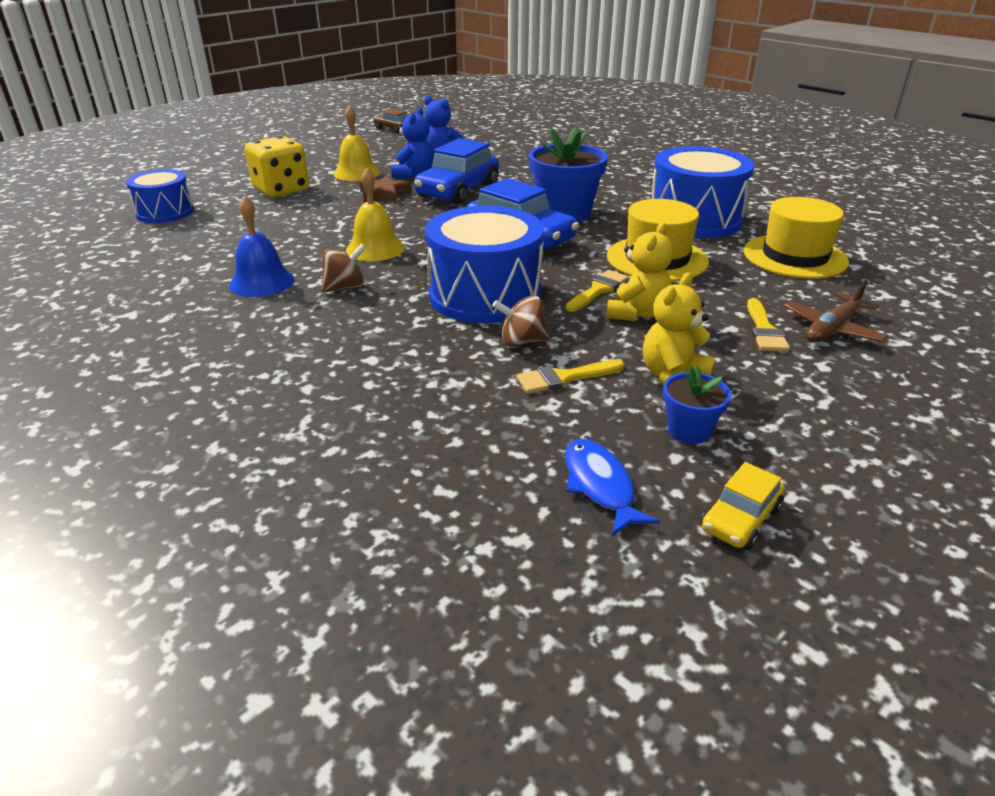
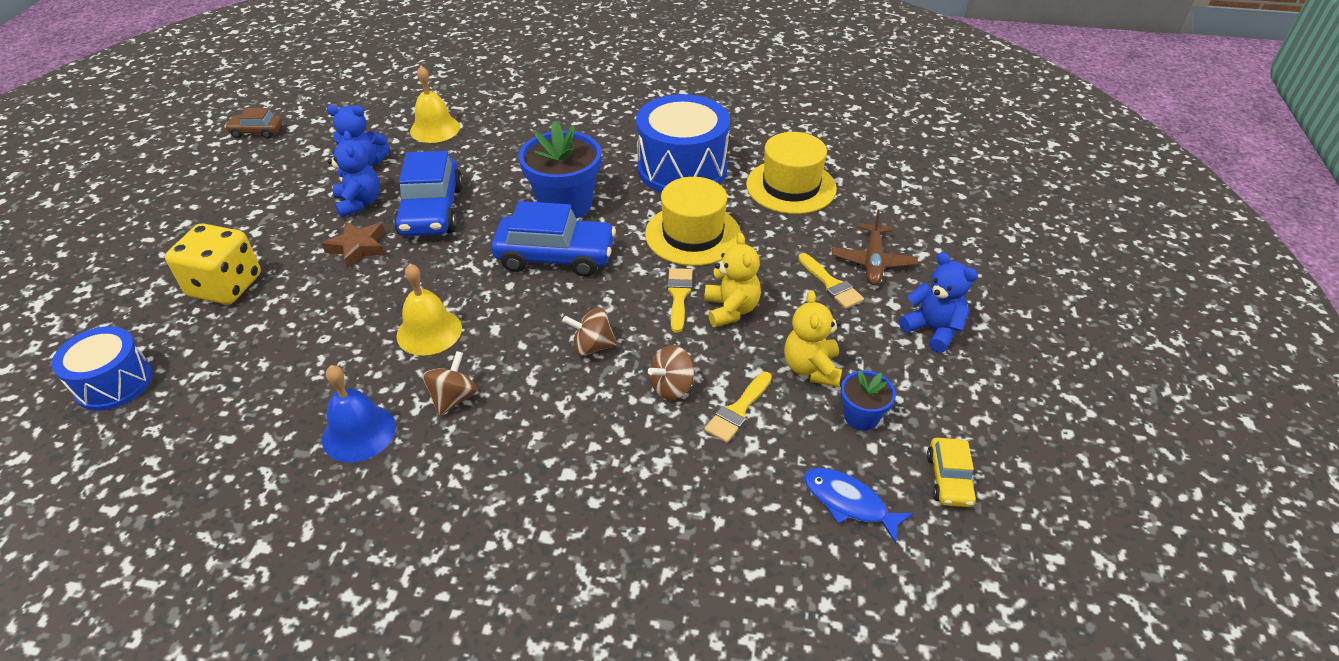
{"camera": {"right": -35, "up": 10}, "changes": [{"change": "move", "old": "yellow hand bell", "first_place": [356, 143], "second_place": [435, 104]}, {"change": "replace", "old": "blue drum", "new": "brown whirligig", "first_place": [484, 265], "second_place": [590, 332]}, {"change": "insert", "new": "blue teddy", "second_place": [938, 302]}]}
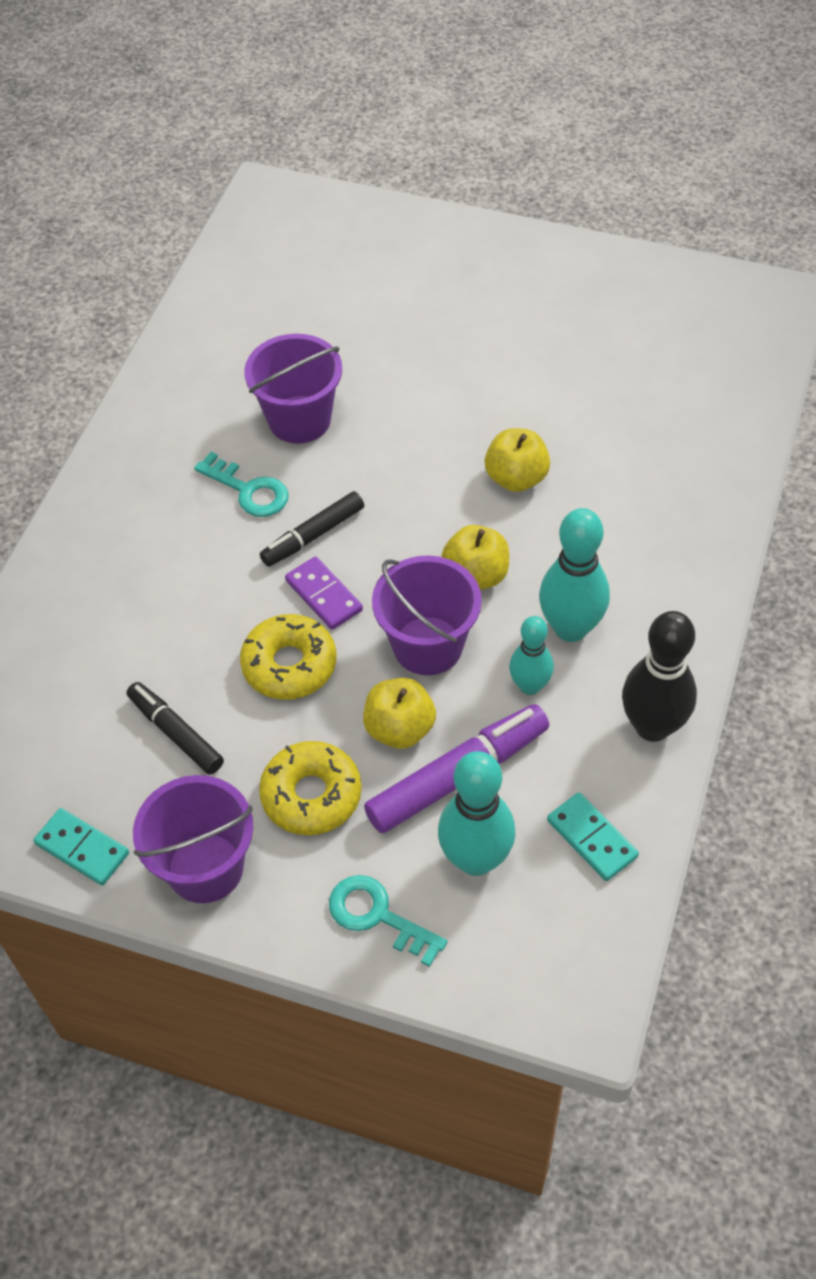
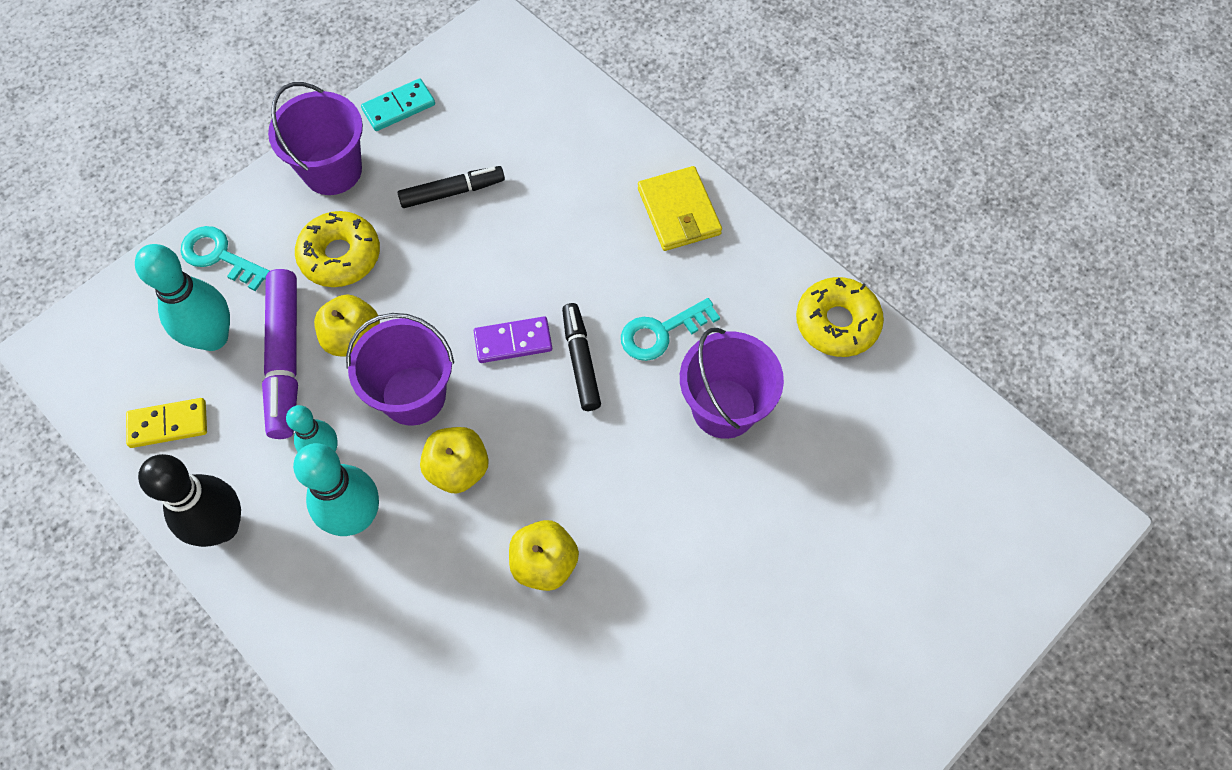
{"camera": {"right": 115, "up": 10}, "changes": [{"change": "move", "old": "yellow doughnut", "first_place": [288, 657], "second_place": [840, 317]}, {"change": "rotate", "old": "aqua key", "first_place": [388, 921], "second_place": [225, 258], "degrees": -120}, {"change": "recolor", "old": "aqua domino tile", "new": "yellow domino tile", "first_place": [593, 836], "second_place": [166, 423]}, {"change": "insert", "new": "yellow wallet", "second_place": [680, 208]}]}
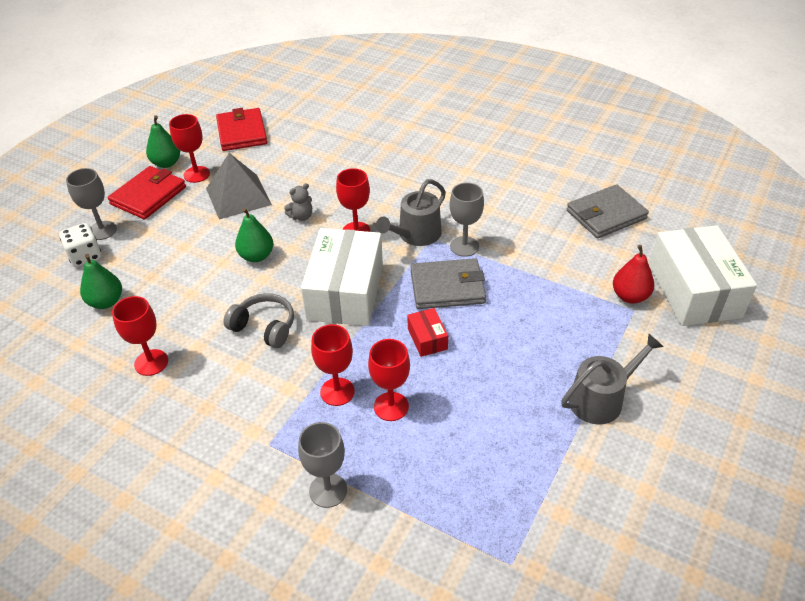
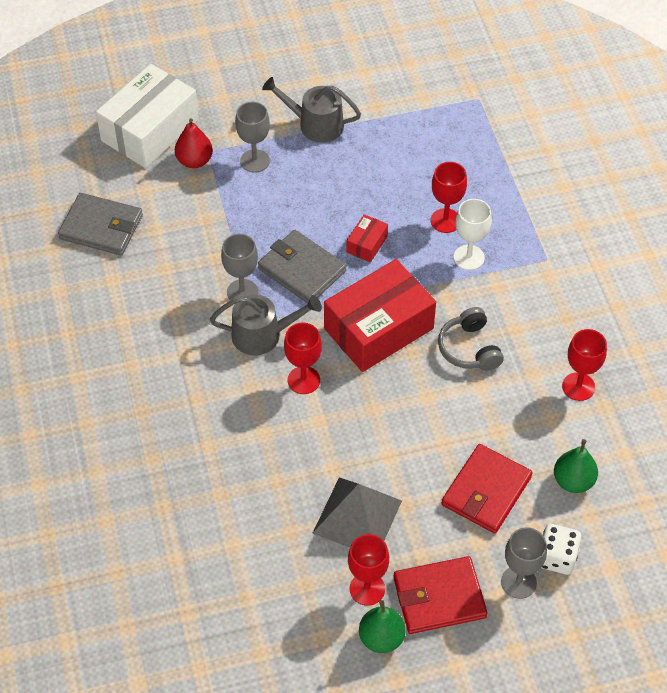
{"camera": {"right": -135, "up": 10}, "changes": [{"change": "move", "old": "crimson wallet", "first_place": [241, 129], "second_place": [487, 488]}, {"change": "delete", "old": "emerald toy pear", "first_place": [254, 235]}, {"change": "delete", "old": "gray teddy", "first_place": [298, 202]}, {"change": "move", "old": "gray goblet", "first_place": [322, 465], "second_place": [252, 137]}, {"change": "recolor", "old": "white package", "new": "crimson package", "first_place": [342, 277], "second_place": [380, 315]}, {"change": "recolor", "old": "crimson goblet", "new": "white goblet", "first_place": [333, 365], "second_place": [473, 234]}]}
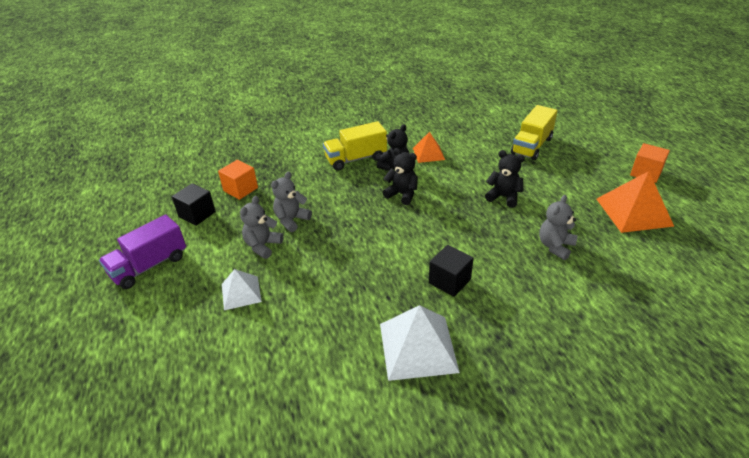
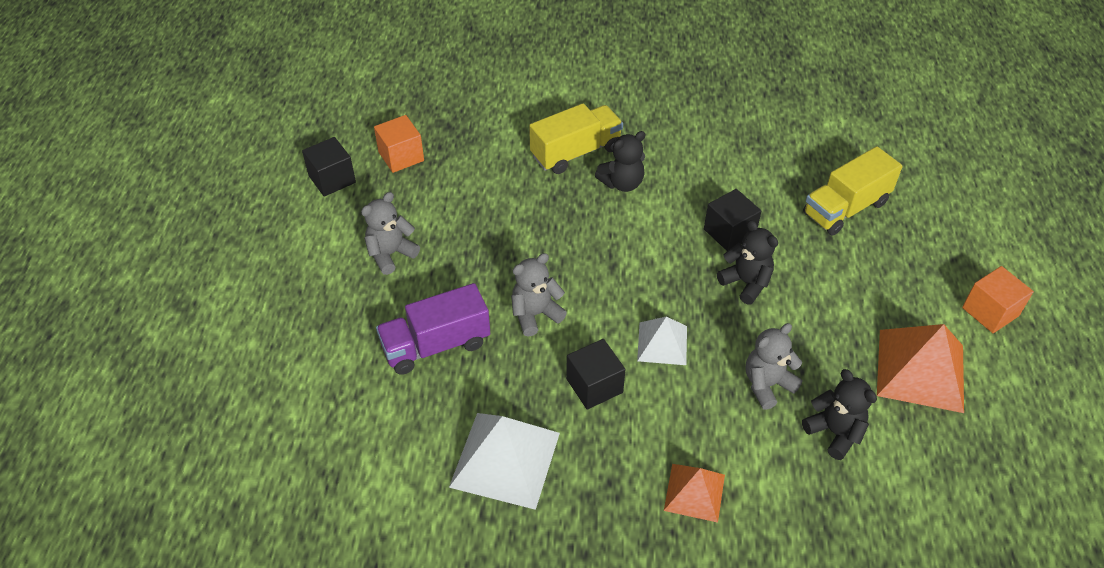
{"camera": {"right": 20, "up": 10}, "changes": [{"change": "move", "old": "violet lorry", "first_place": [142, 251], "second_place": [433, 329]}, {"change": "move", "old": "white pyramid", "first_place": [242, 289], "second_place": [662, 340]}, {"change": "move", "old": "gray teddy", "first_place": [291, 202], "second_place": [539, 295]}, {"change": "rotate", "old": "yellow lorry", "first_place": [355, 146], "second_place": [576, 138], "degrees": 150}, {"change": "move", "old": "ebony teddy", "first_place": [400, 176], "second_place": [839, 414]}, {"change": "move", "old": "bright orange pyramid", "first_place": [429, 147], "second_place": [694, 493]}, {"change": "insert", "new": "ebony block", "second_place": [733, 220]}]}
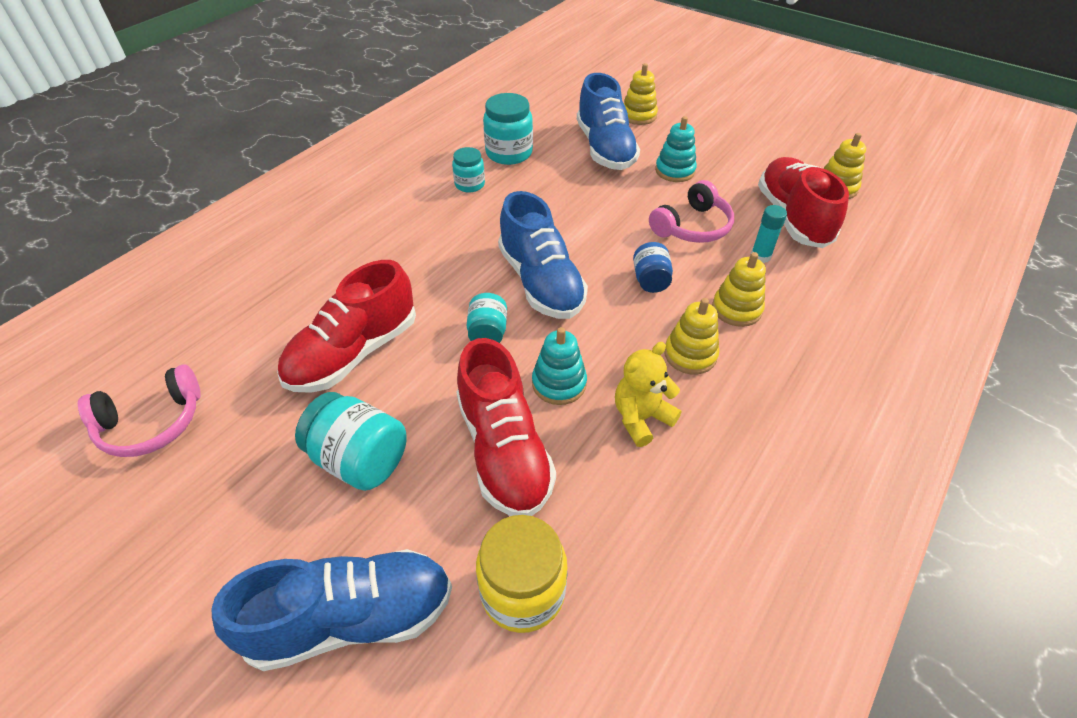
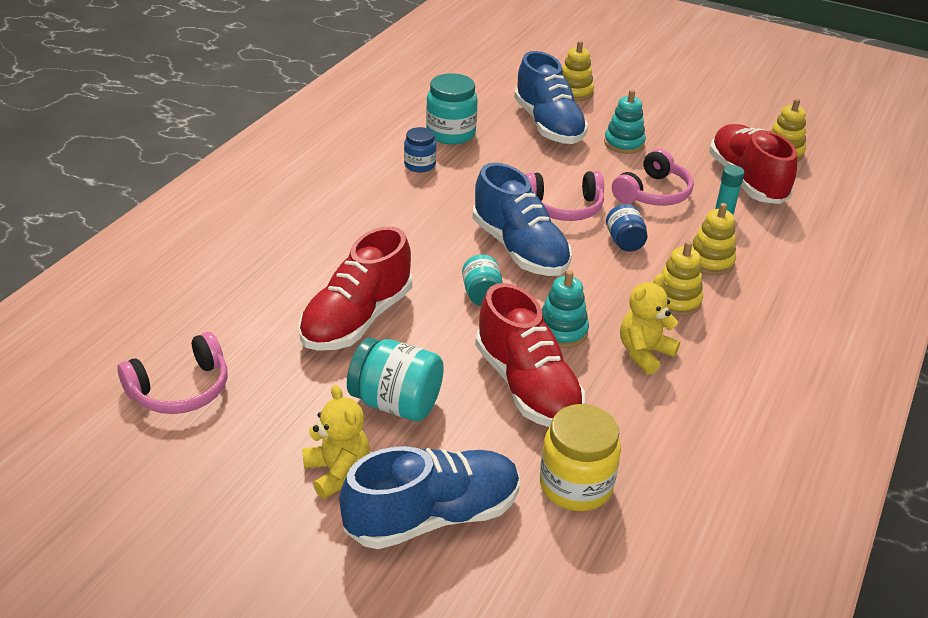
{"camera": {"right": -10, "up": -10}, "changes": [{"change": "recolor", "old": "aqua jar", "new": "blue jar", "first_place": [468, 170], "second_place": [420, 150]}, {"change": "insert", "new": "yellow teddy", "second_place": [336, 442]}, {"change": "insert", "new": "rose-pink headset", "second_place": [564, 196]}]}
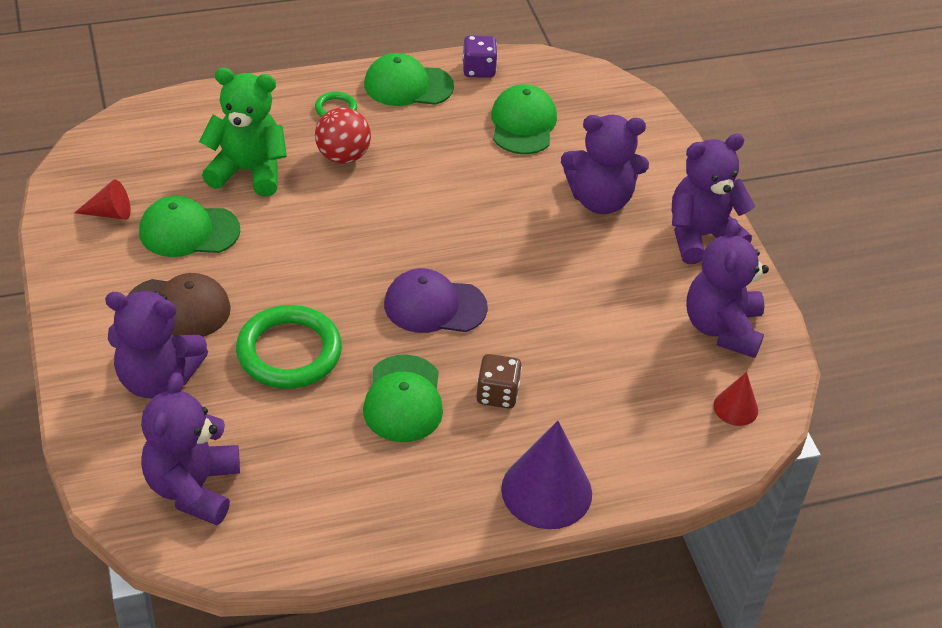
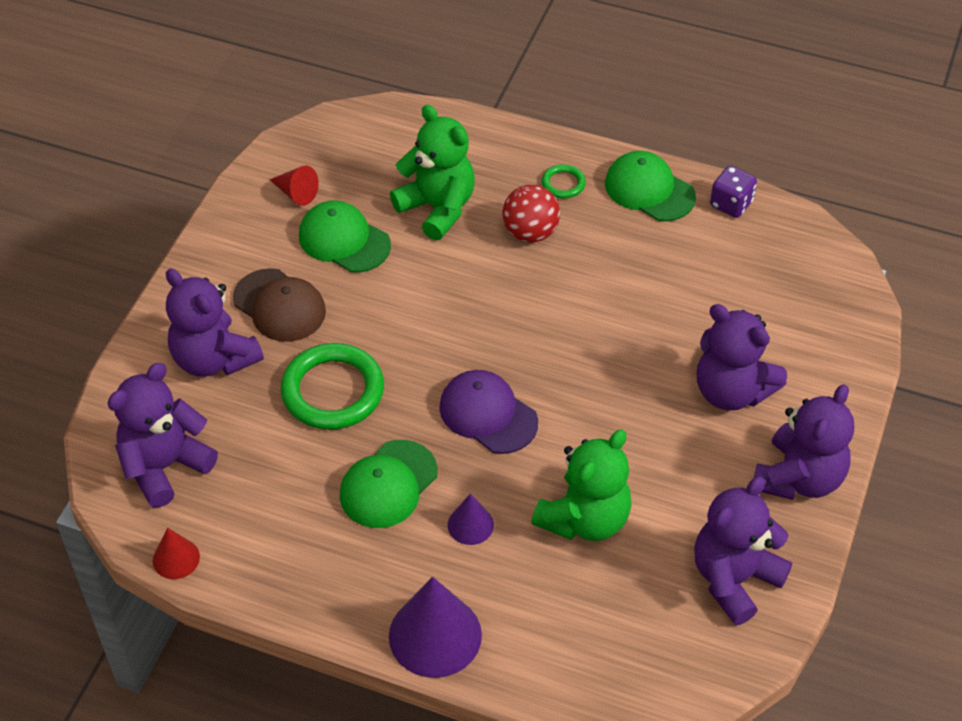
{"camera": {"right": 40, "up": 5}, "changes": [{"change": "replace", "old": "brown game die", "new": "violet solid cone", "first_place": [499, 381], "second_place": [471, 519]}, {"change": "delete", "old": "emerald cap", "first_place": [524, 119]}, {"change": "rotate", "old": "violet teddy", "first_place": [713, 199], "second_place": [804, 442], "degrees": 105}, {"change": "move", "old": "crimson solid cone", "first_place": [735, 399], "second_place": [176, 553]}, {"change": "insert", "new": "emerald teddy", "second_place": [581, 485]}]}
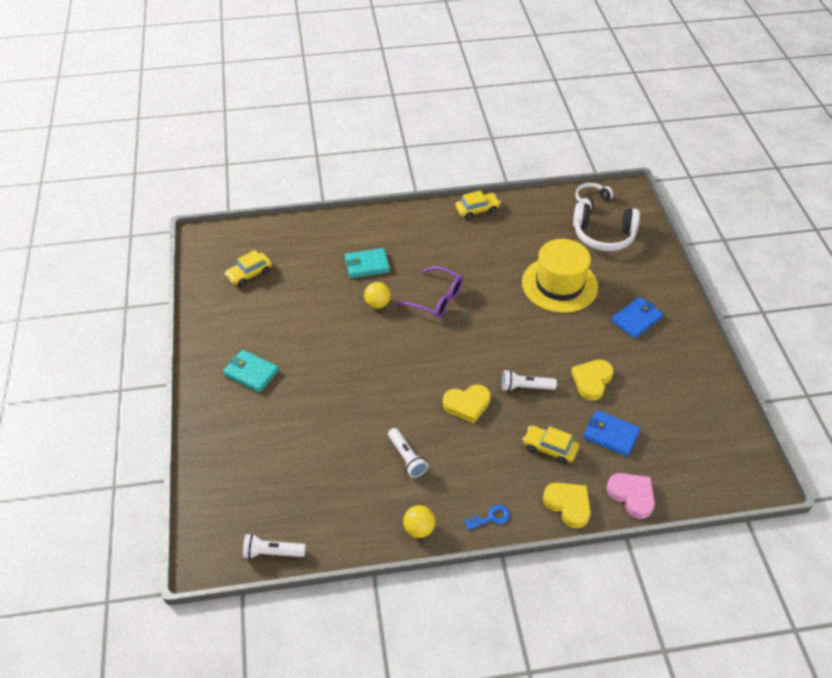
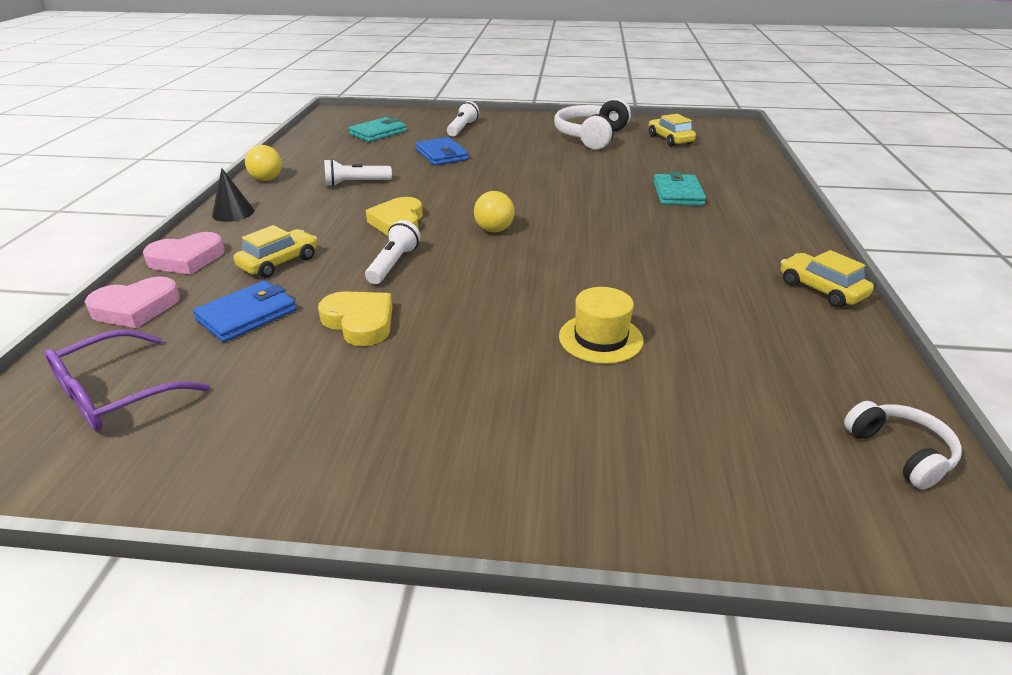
{"camera": {"right": 105, "up": -15}, "changes": [{"change": "move", "old": "aqua wallet", "first_place": [251, 371], "second_place": [377, 129]}, {"change": "move", "old": "white pocket torch", "first_place": [274, 546], "second_place": [463, 119]}, {"change": "move", "old": "yellow sphere", "first_place": [377, 295], "second_place": [494, 211]}, {"change": "move", "old": "violet eyeglasses", "first_place": [429, 292], "second_place": [127, 381]}, {"change": "rotate", "old": "yellow automobile", "first_place": [478, 205], "second_place": [827, 279], "degrees": 150}, {"change": "replace", "old": "blue key", "new": "ebony solid cone", "first_place": [487, 517], "second_place": [233, 195]}, {"change": "resize", "old": "yellow hat", "first_place": [560, 276], "second_place": [601, 325], "factor": 0.54}, {"change": "recolor", "old": "yellow love heart", "new": "rose-pink love heart", "first_place": [567, 505], "second_place": [184, 253]}, {"change": "move", "old": "white headset", "first_place": [606, 227], "second_place": [592, 123]}, {"change": "move", "old": "blue wallet", "first_place": [637, 318], "second_place": [442, 151]}]}
